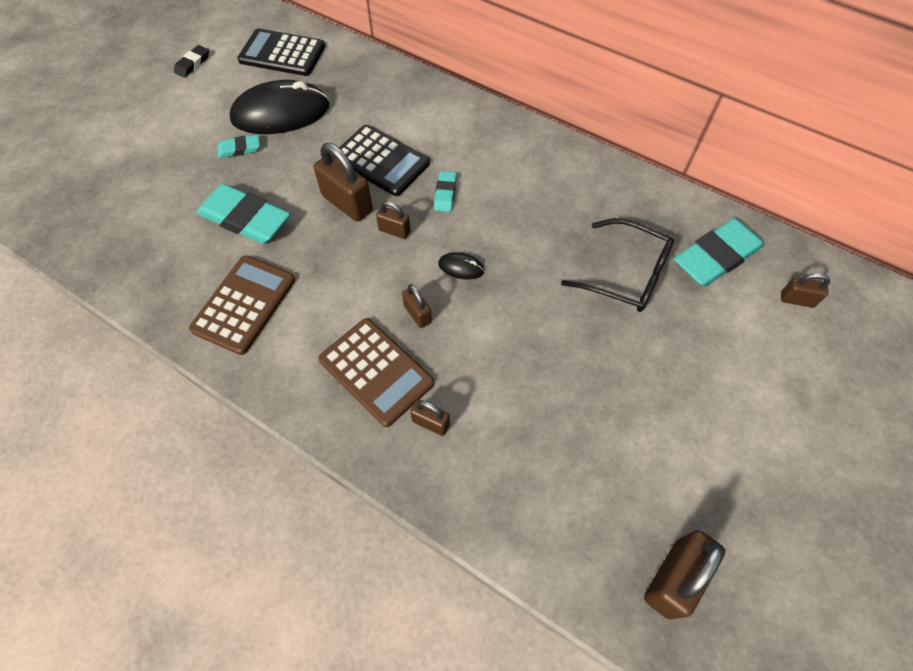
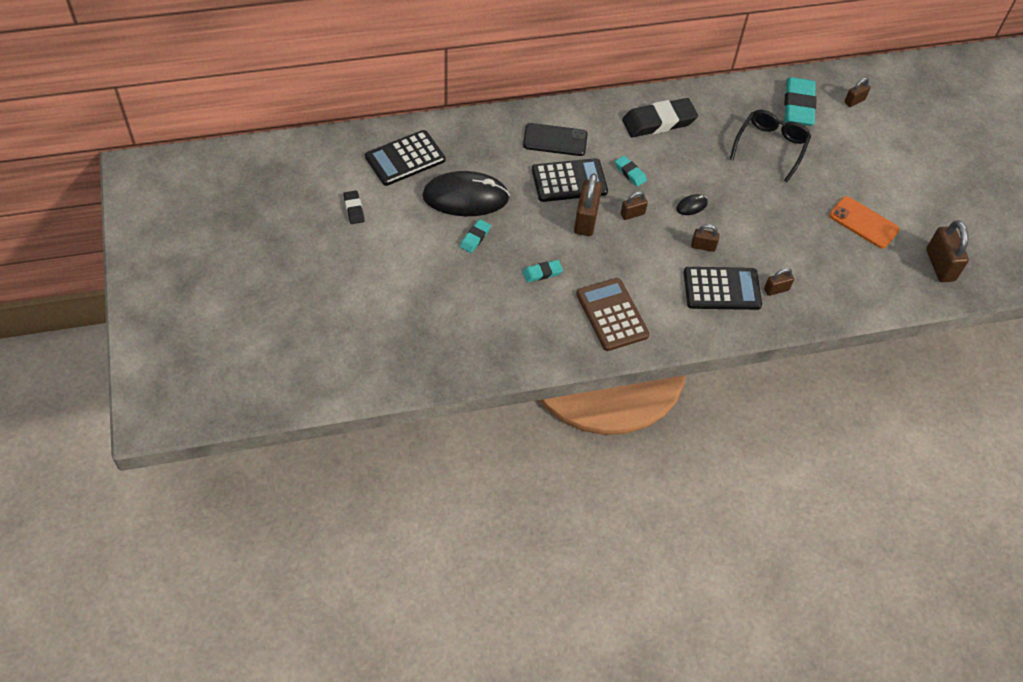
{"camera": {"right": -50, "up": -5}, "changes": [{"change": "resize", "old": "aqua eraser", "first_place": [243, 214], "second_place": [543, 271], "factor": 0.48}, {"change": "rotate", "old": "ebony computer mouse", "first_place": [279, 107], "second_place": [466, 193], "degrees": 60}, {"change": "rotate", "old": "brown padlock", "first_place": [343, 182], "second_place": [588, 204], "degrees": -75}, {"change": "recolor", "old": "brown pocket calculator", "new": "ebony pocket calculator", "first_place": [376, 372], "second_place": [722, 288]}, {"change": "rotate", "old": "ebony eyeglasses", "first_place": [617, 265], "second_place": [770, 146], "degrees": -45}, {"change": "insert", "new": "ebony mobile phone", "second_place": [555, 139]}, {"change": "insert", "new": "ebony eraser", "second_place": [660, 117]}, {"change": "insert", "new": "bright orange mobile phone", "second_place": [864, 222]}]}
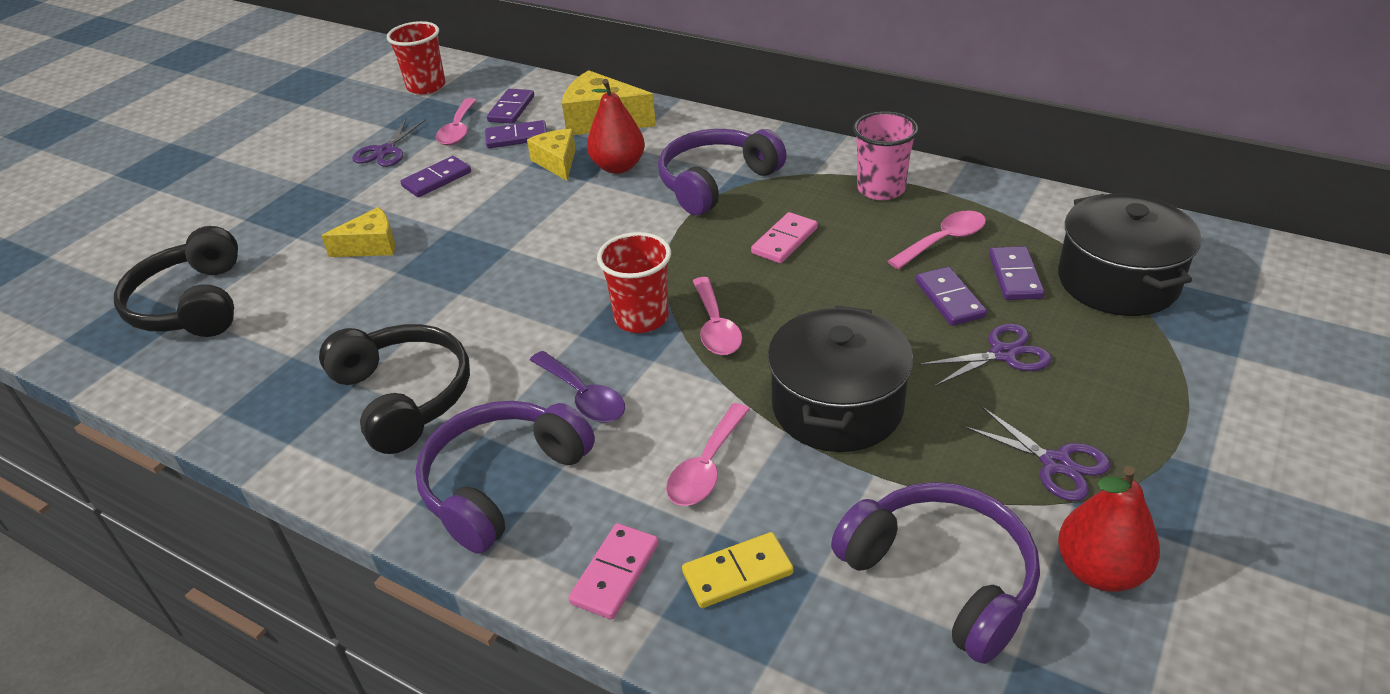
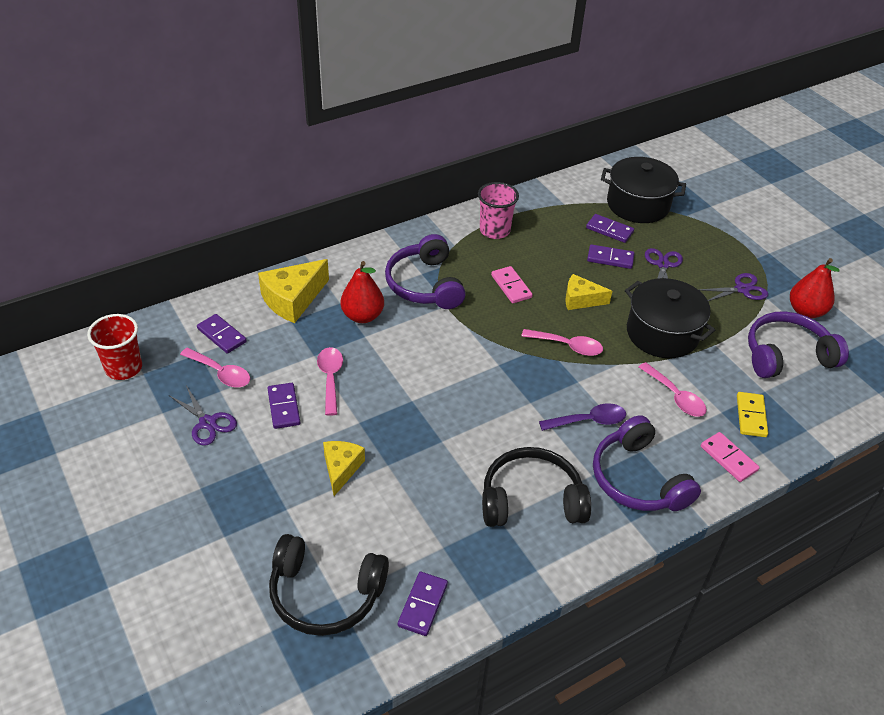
{"camera": {"right": -65, "up": 5}, "changes": [{"change": "move", "old": "violet domino tile", "first_place": [516, 134], "second_place": [423, 604]}, {"change": "move", "old": "yellow piece of cheese", "first_place": [551, 155], "second_place": [588, 292]}, {"change": "delete", "old": "crimson cup", "first_place": [634, 282]}, {"change": "move", "old": "rose-pink spoon", "first_place": [937, 240], "second_place": [330, 381]}]}
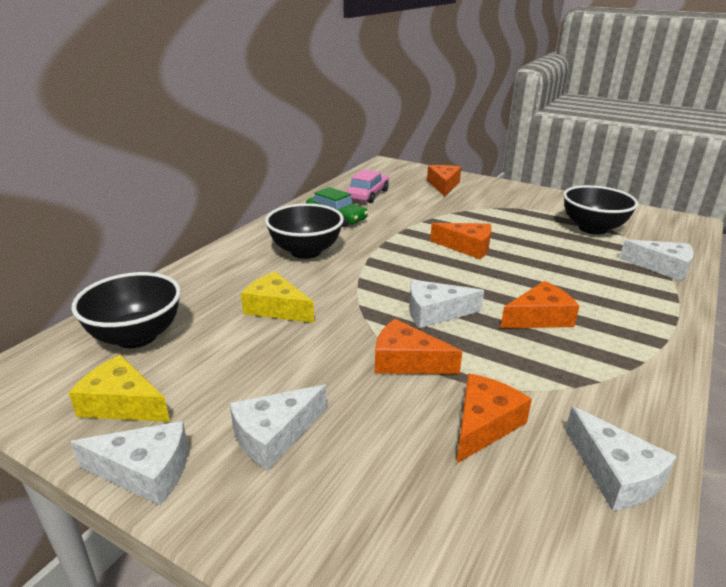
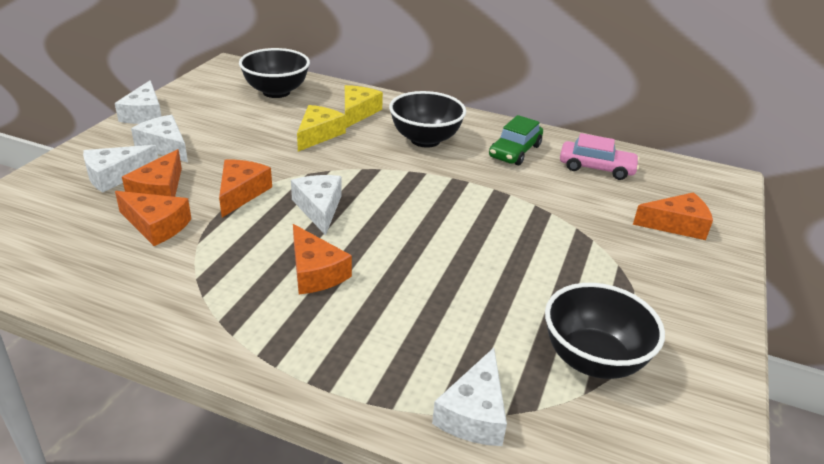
{"camera": {"right": 80, "up": 5}, "changes": [{"change": "move", "old": "yellow piece of cheese", "first_place": [119, 388], "second_place": [364, 106]}, {"change": "move", "old": "bright orange piece of cheese", "first_place": [461, 241], "second_place": [152, 173]}, {"change": "move", "old": "white piece of cheese", "first_place": [621, 458], "second_place": [120, 168]}]}
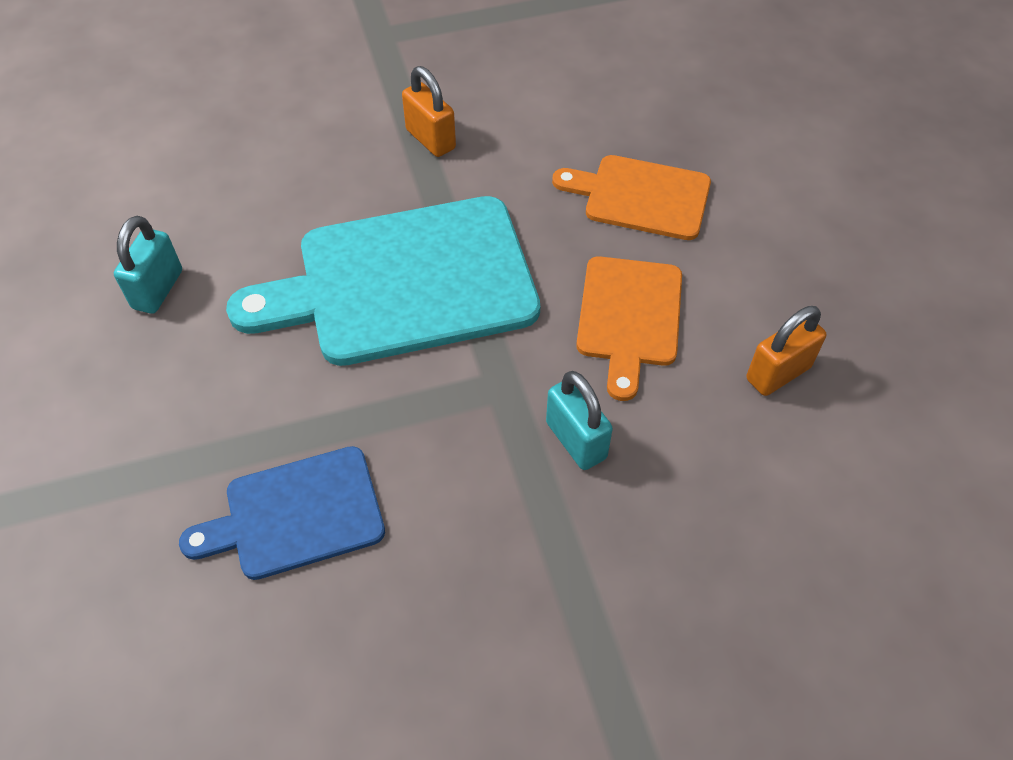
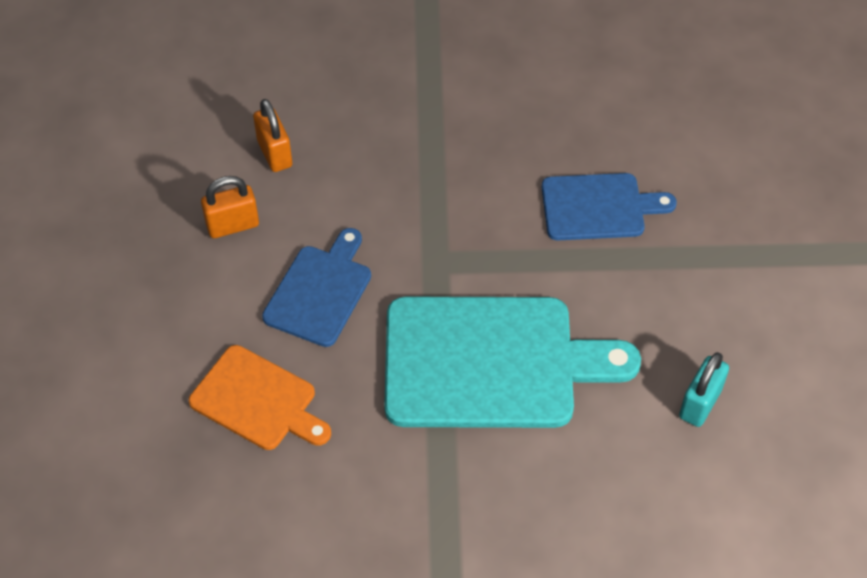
{"camera": {"right": -165, "up": 0}, "changes": [{"change": "move", "old": "bright orange padlock", "first_place": [429, 111], "second_place": [272, 135]}, {"change": "delete", "old": "aqua padlock", "first_place": [579, 420]}, {"change": "recolor", "old": "bright orange chopping board", "new": "blue chopping board", "first_place": [629, 328], "second_place": [316, 287]}]}
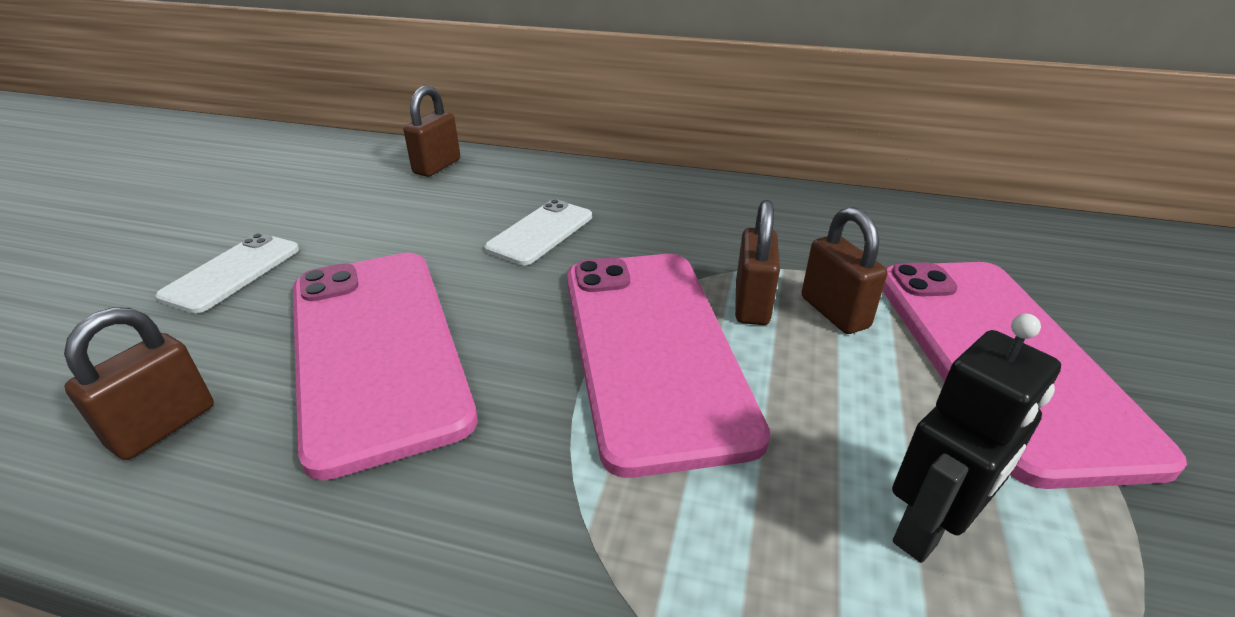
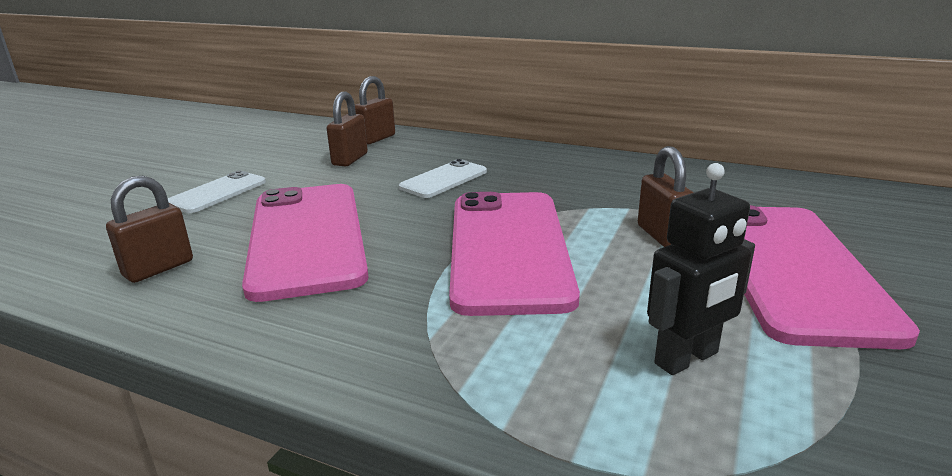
{"camera": {"right": 10, "up": -10}, "changes": [{"change": "move", "old": "brown padlock", "first_place": [757, 262], "second_place": [347, 129]}]}
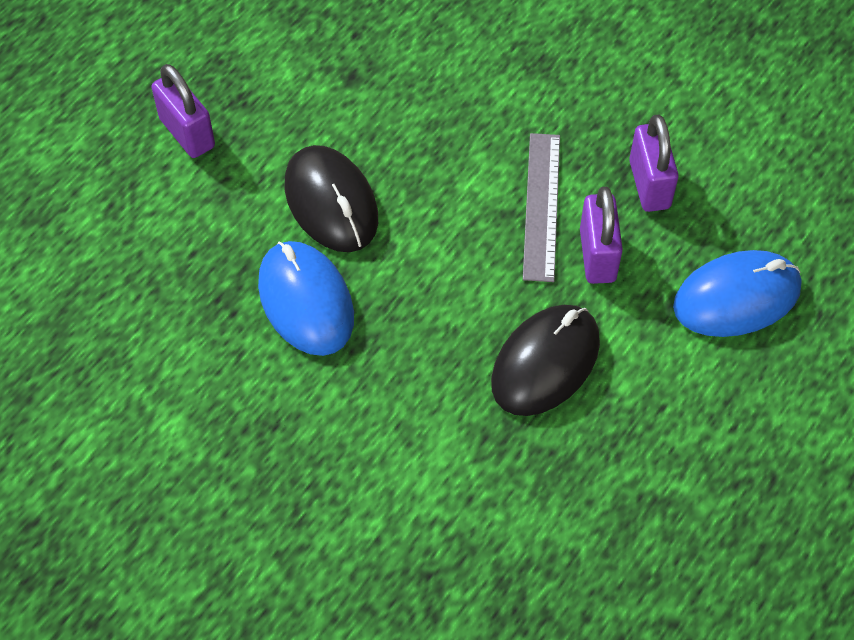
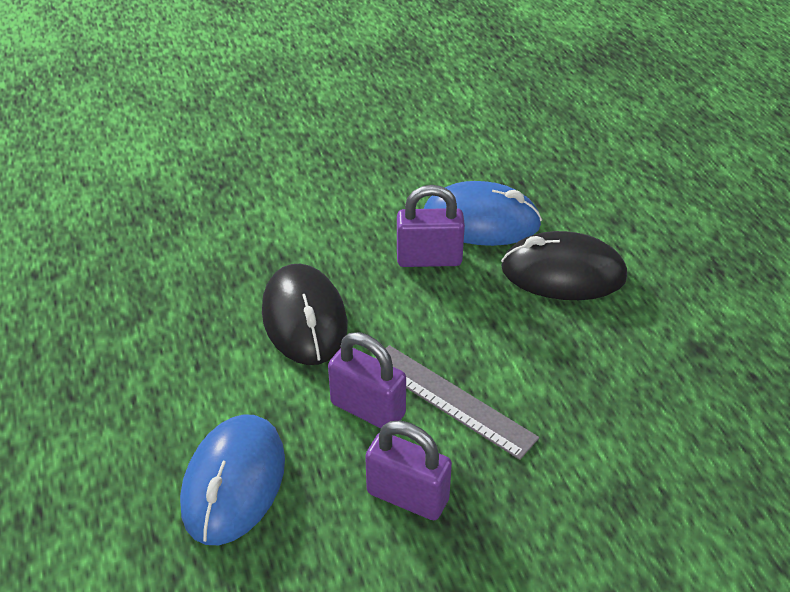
{"camera": {"right": 125, "up": -15}, "changes": [{"change": "move", "old": "violet padlock", "first_place": [183, 111], "second_place": [431, 226]}]}
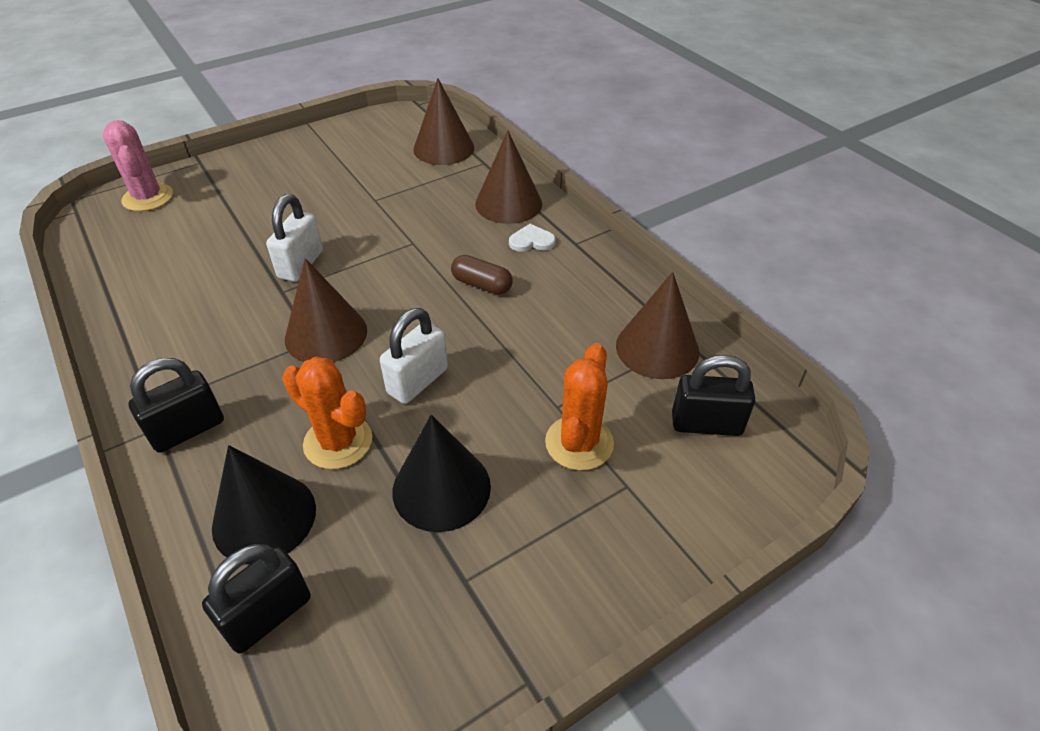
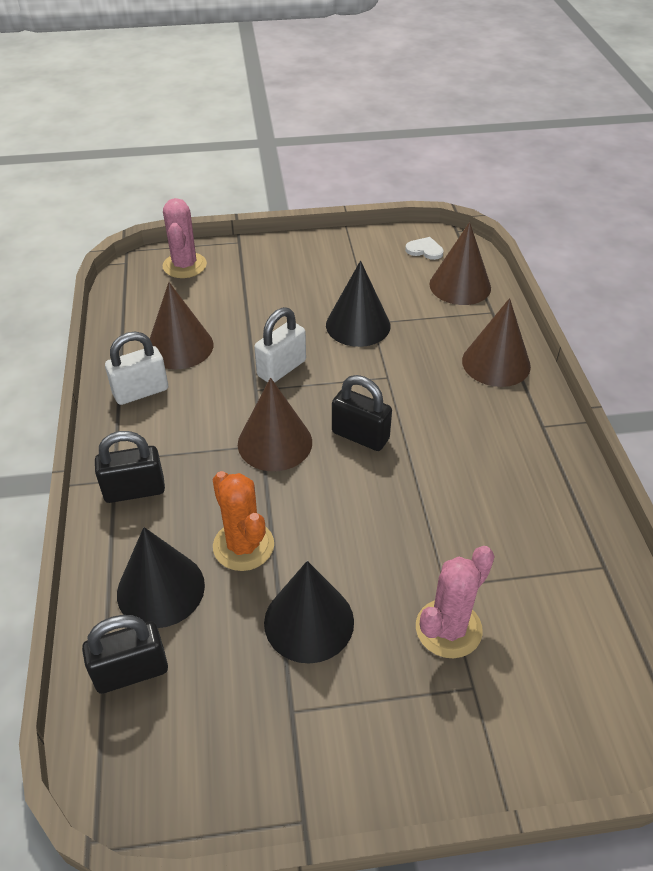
{"camera": {"right": 25, "up": 0}, "changes": [{"change": "move", "old": "white padlock", "first_place": [414, 356], "second_place": [136, 368]}, {"change": "delete", "old": "brown pill shape", "first_place": [482, 275]}, {"change": "move", "old": "white love heart", "first_place": [532, 238], "second_place": [424, 248]}, {"change": "recolor", "old": "bright orange cactus", "new": "rose-pink cactus", "first_place": [579, 407], "second_place": [455, 602]}, {"change": "move", "old": "brown solid cone", "first_place": [657, 325], "second_place": [181, 325]}, {"change": "move", "old": "ebony padlock", "first_place": [713, 395], "second_place": [362, 413]}, {"change": "insert", "new": "ebony solid cone", "second_place": [358, 304]}]}
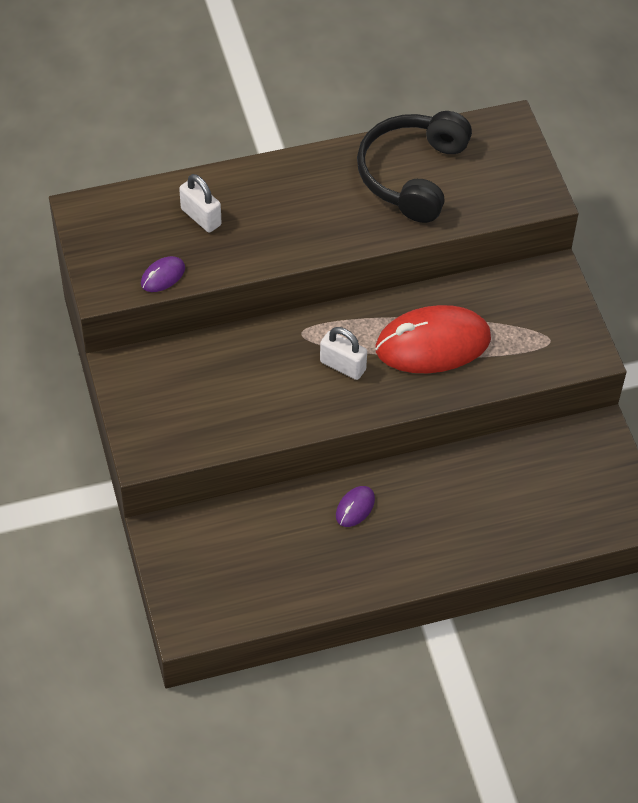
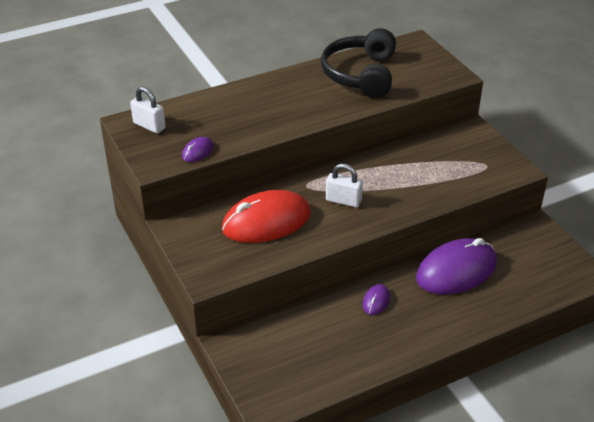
{"camera": {"right": -10, "up": -15}, "changes": [{"change": "move", "old": "white padlock", "first_place": [200, 203], "second_place": [148, 110]}, {"change": "move", "old": "crimson computer mouse", "first_place": [433, 339], "second_place": [266, 216]}, {"change": "insert", "new": "violet computer mouse", "second_place": [456, 266]}]}
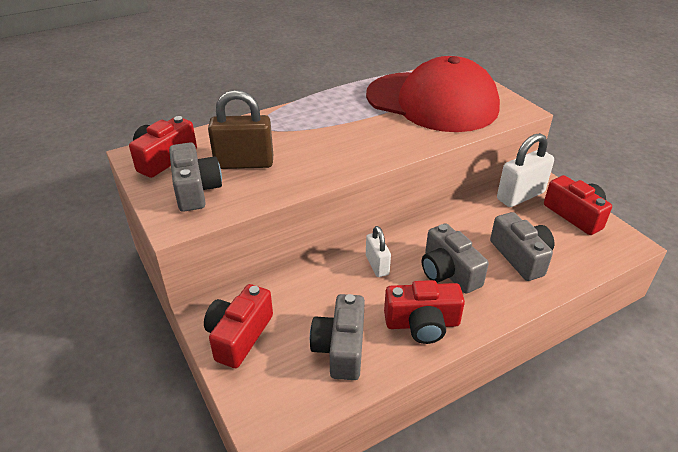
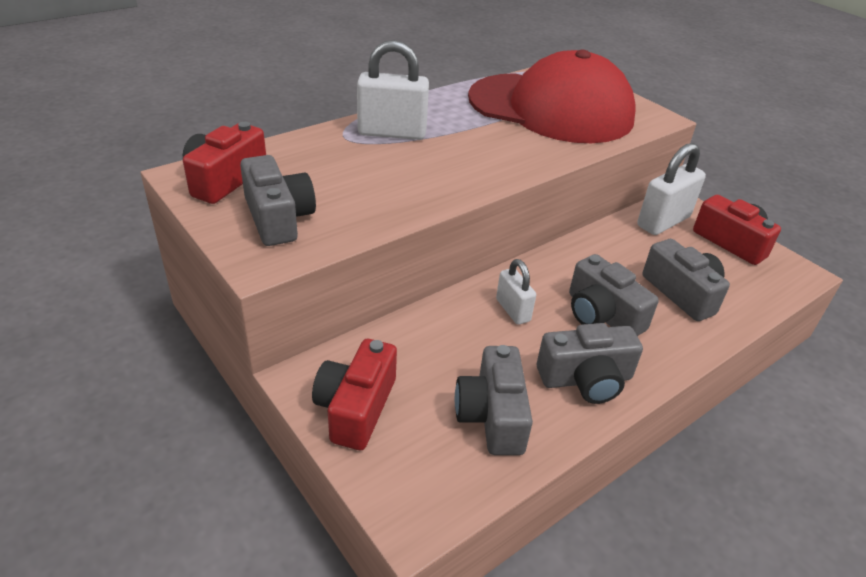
{"camera": {"right": -10, "up": 0}, "changes": [{"change": "delete", "old": "brown padlock", "first_place": [240, 129]}, {"change": "recolor", "old": "crimson photo camera", "new": "gray photo camera", "first_place": [424, 312], "second_place": [590, 363]}, {"change": "insert", "new": "white padlock", "second_place": [393, 90]}]}
